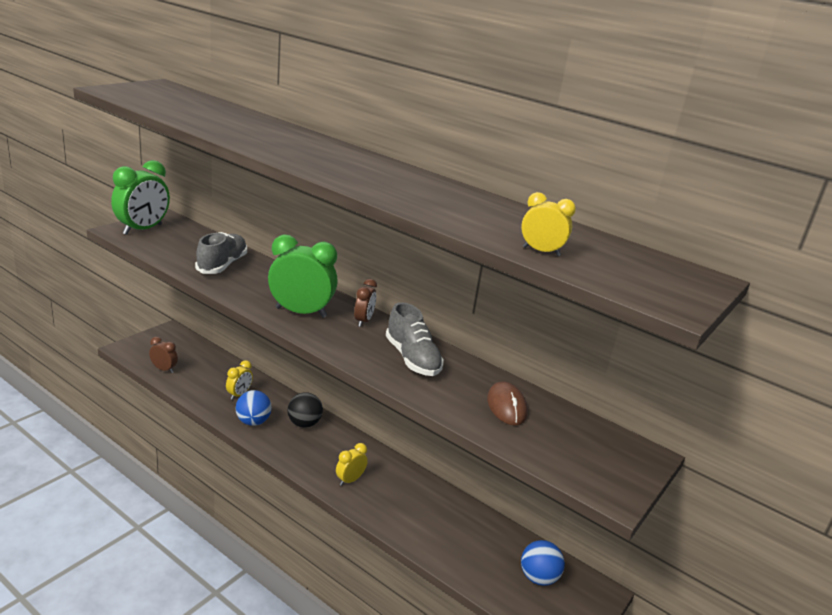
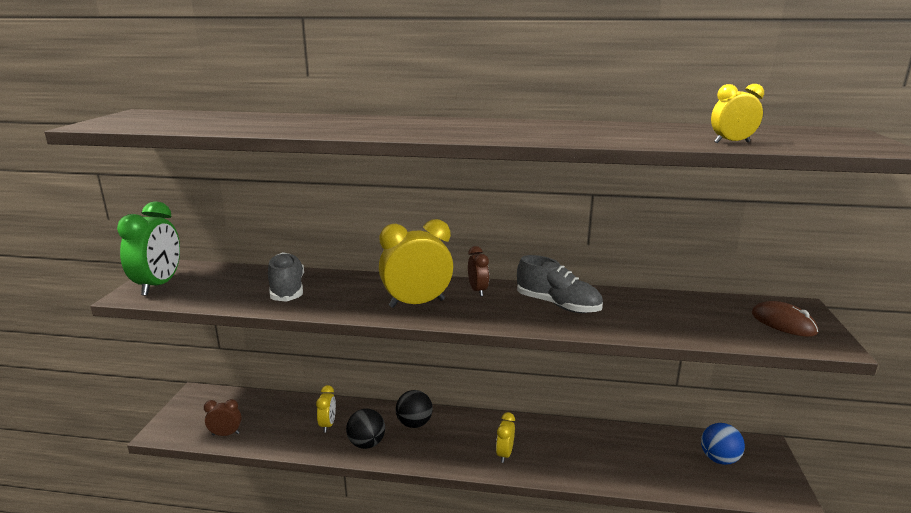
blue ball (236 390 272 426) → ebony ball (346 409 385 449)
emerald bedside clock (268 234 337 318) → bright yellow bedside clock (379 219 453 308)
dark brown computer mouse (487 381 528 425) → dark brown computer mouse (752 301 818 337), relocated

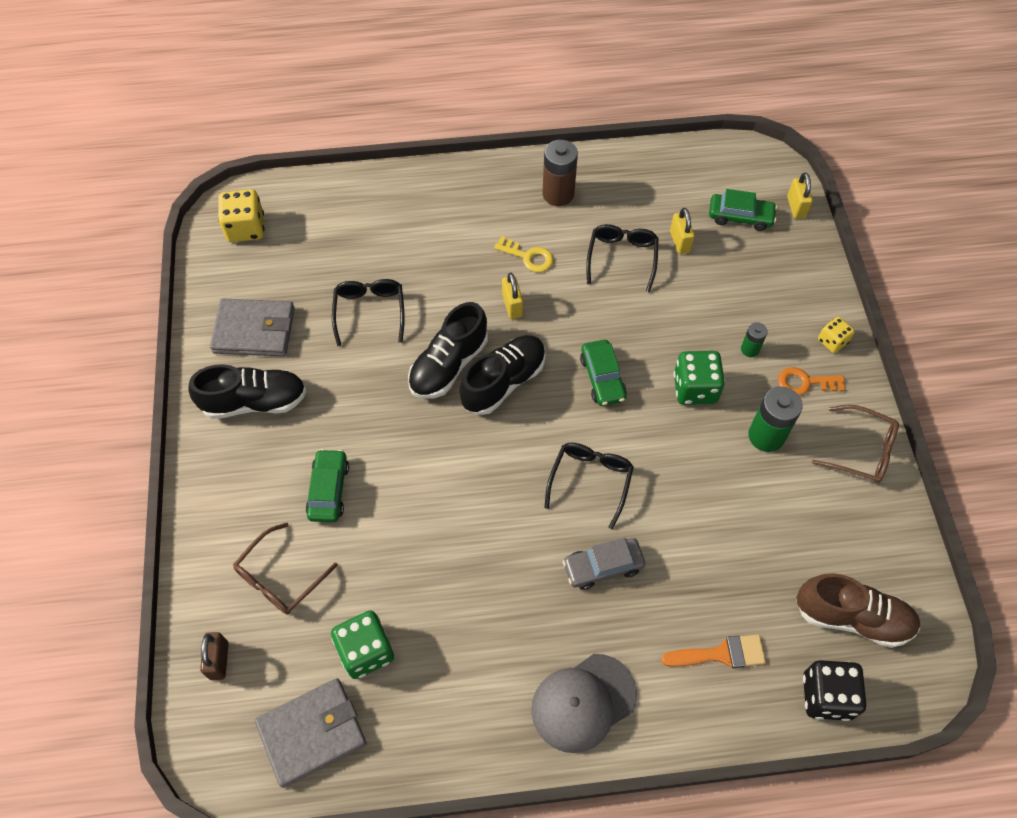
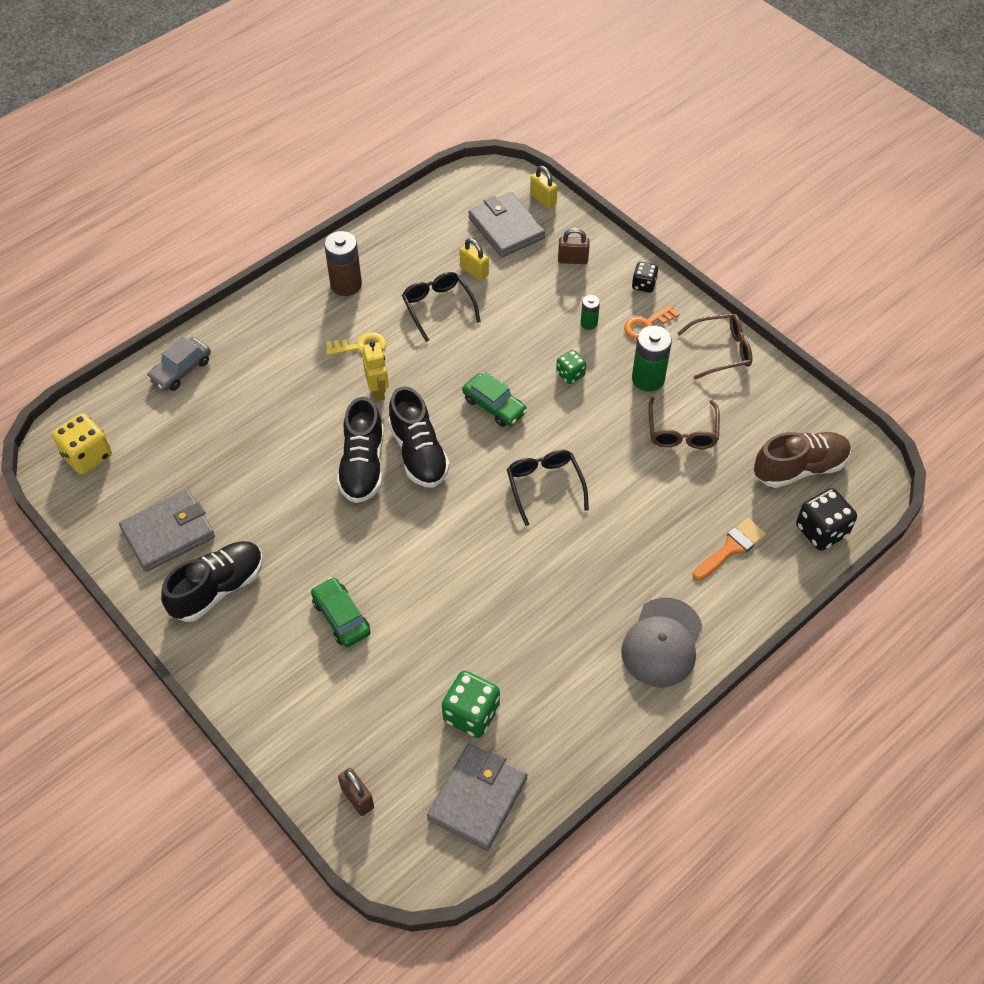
dark brown glasses (233 523 338 615) → dark brown glasses (648 397 720 449), relocated
ebony glasses (332 279 405 346) → -
ebony shoe (459 335 545 415) → ebony shoe (388 386 450 488), 150 degrees clockwise
bright yellow padlock (502 273 523 319) → bright yellow toy robot (362 341 389 401)
gray toy car (563 538 645 590) → gray toy car (147 336 211 391), relocated
emerald dice (674 351 725 405) → emerald dice (556 350 586 384), x0.59
emerald toy car (709 189 777 231) → gray card wallet (468 192 546 257)
bright yellow dice (818 317 855 353) → ebony dice (632 262 658 293)
- → dark brown padlock (558 228 590 264)

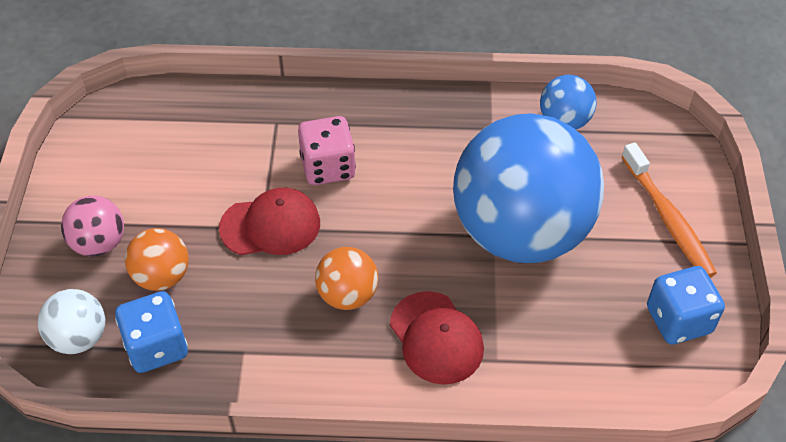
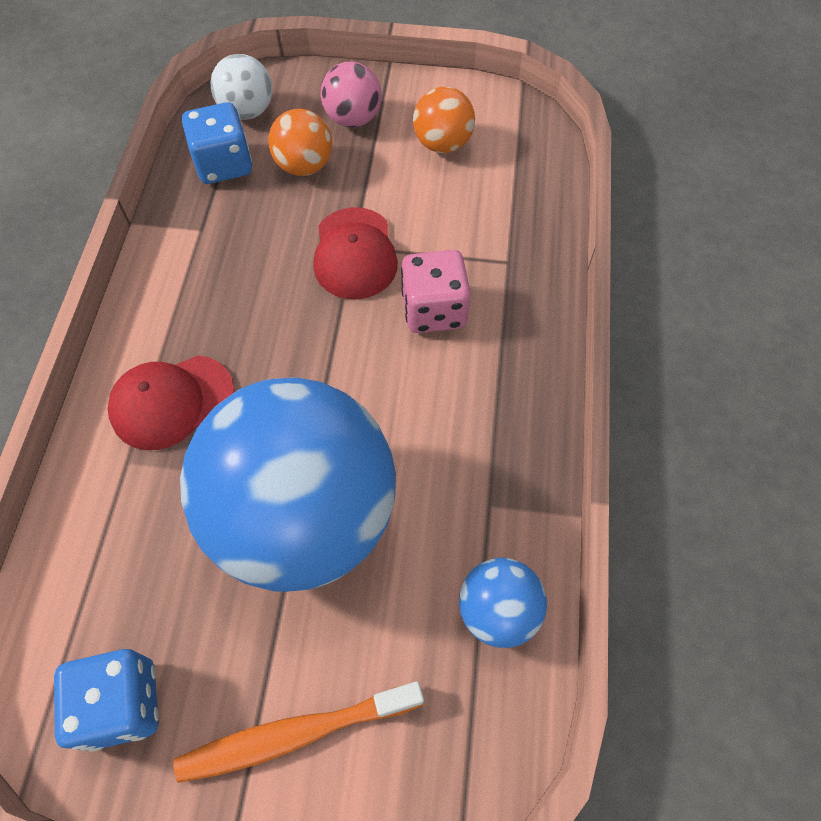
bright orange ball (315 247 378 310) → bright orange ball (413 86 475 153), relocated

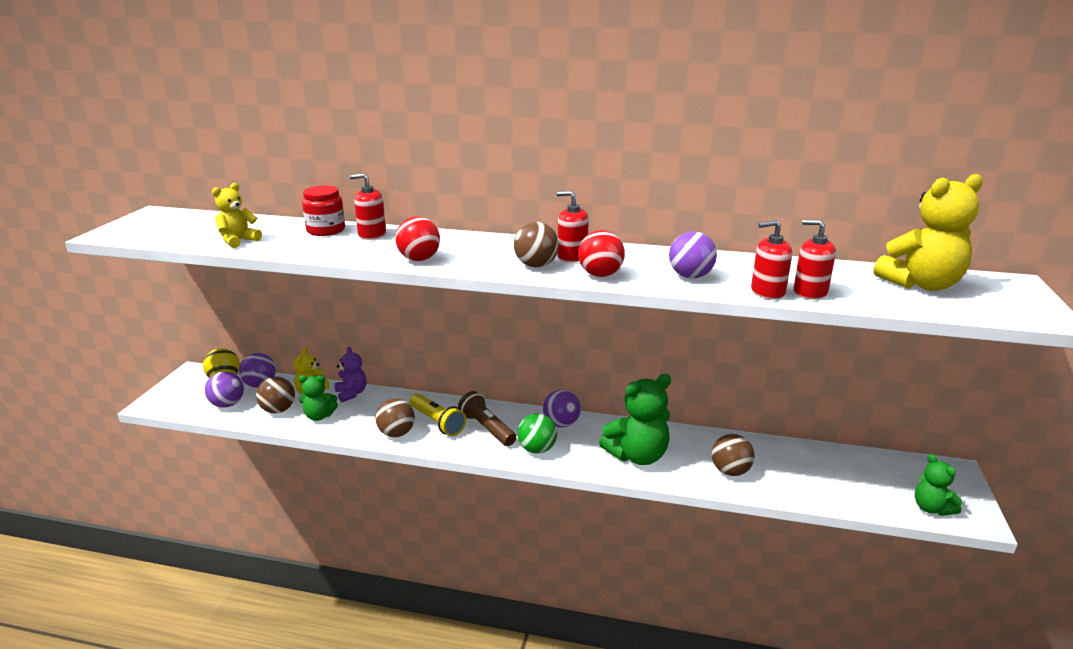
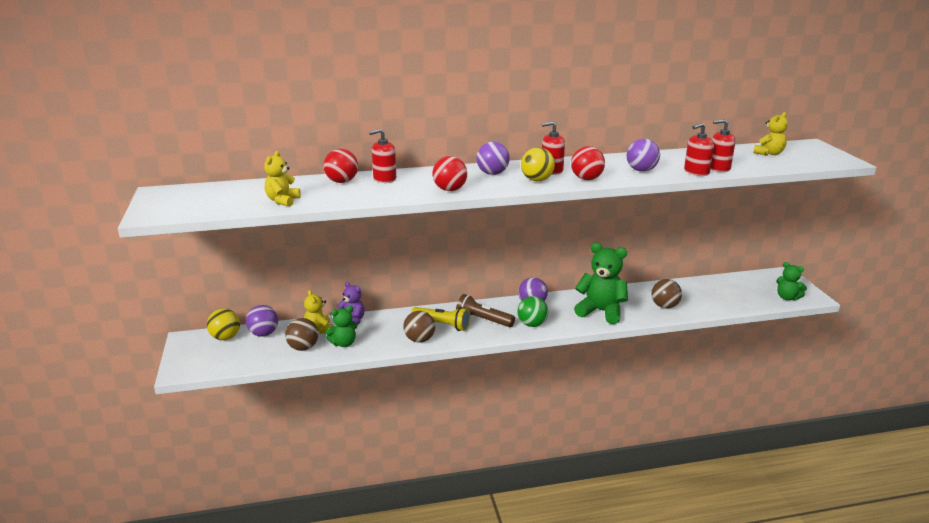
purple ball (205 371 244 408) → purple ball (476 141 510 175), relocated
scarlet jam jar (302 186 345 236) → scarlet ball (324 149 358 183)
dark brown ball (514 222 559 267) → bright yellow ball (521 147 555 181)
emerald teddy bear (599 374 671 465) → emerald teddy bear (574 243 628 324), 105 degrees counterclockwise
bright yellow teddy bear (874 174 983 291) → bright yellow teddy bear (753 112 788 156), x0.57

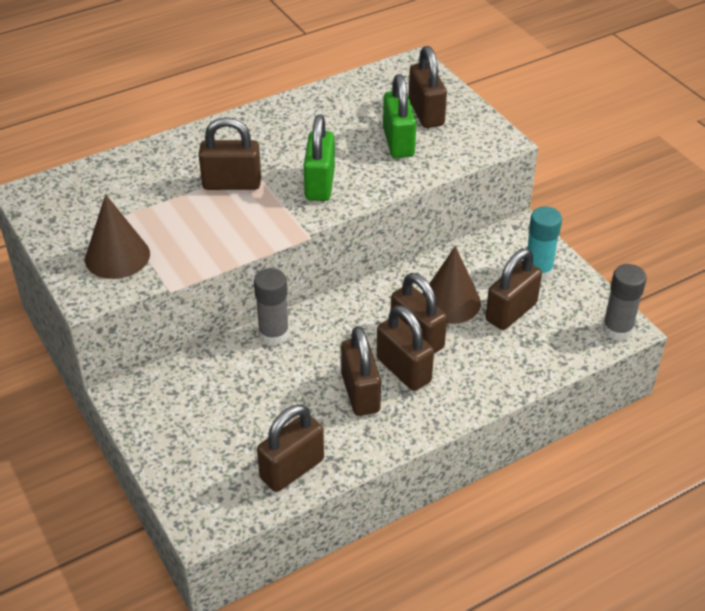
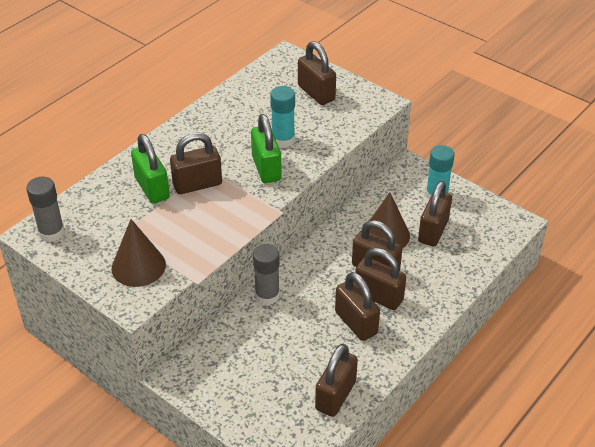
emerald padlock (383 74 416 158) → emerald padlock (131 134 170 204), relocated
gray stick of glue (602 264 647 341) → gray stick of glue (26 177 65 242), relocated
- → turquoise stick of glue (270 86 295 147)

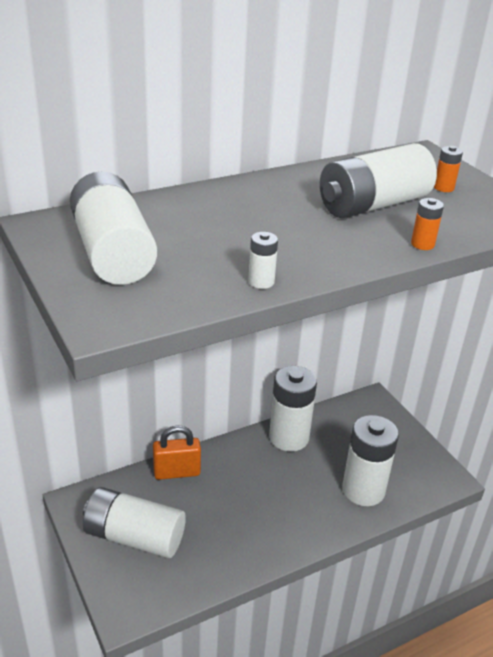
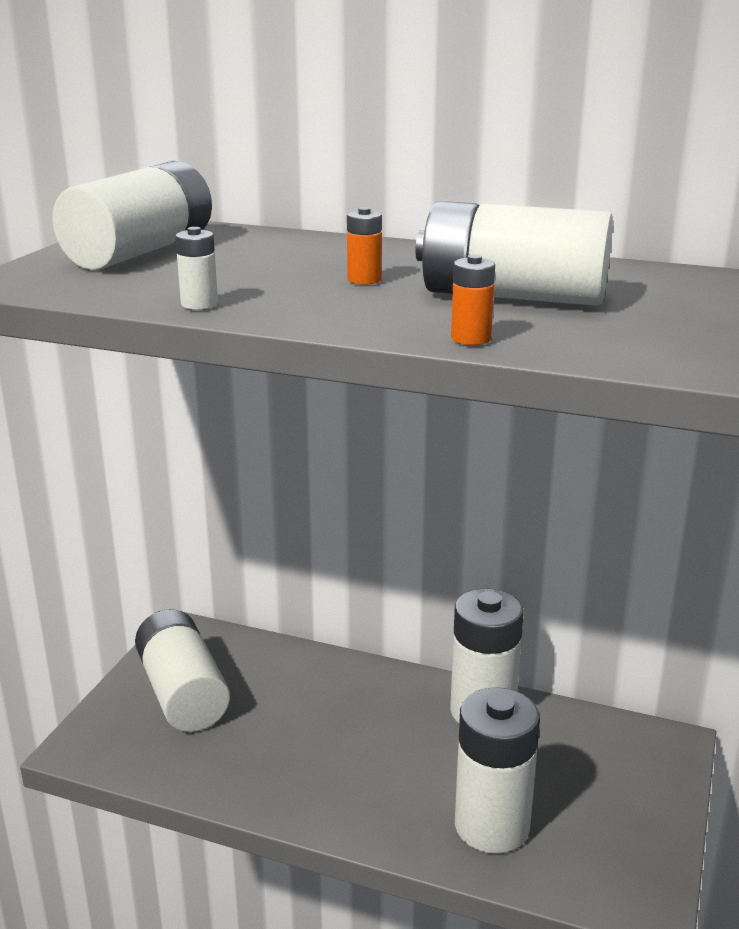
bright orange padlock (153 426 201 480) → -
bright orange power cell (434 146 463 192) → bright orange power cell (347 207 382 285), relocated

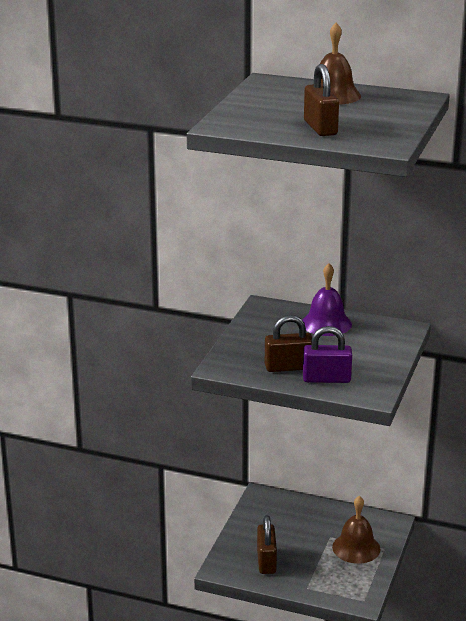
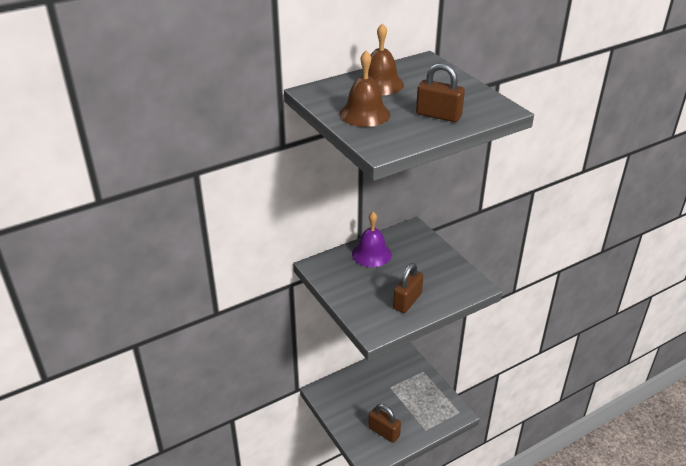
purple padlock (303 326 352 383) → -
dark brown bell (332 496 381 564) → dark brown bell (340 51 390 127), relocated

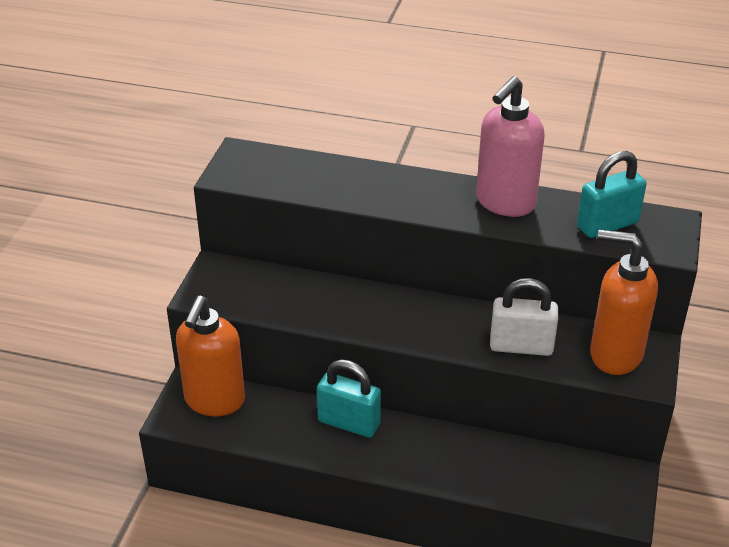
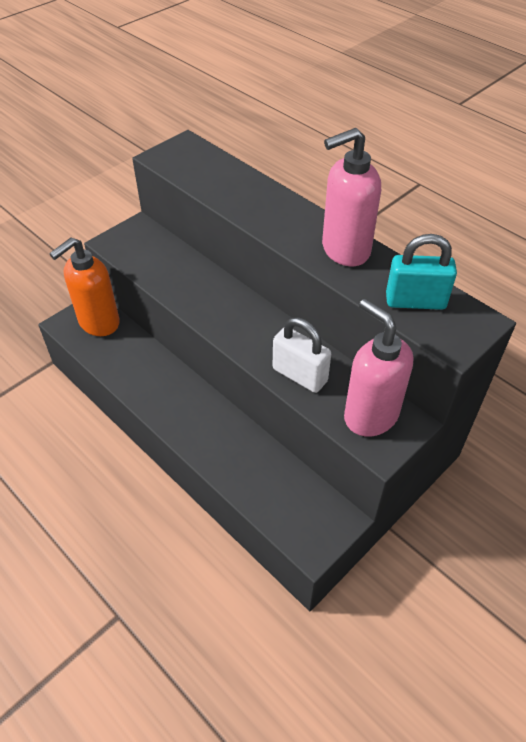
turquoise padlock (317 359 381 438) → -
bright orange pump bottle (590 229 658 375) → rose-pink pump bottle (344 299 413 437)

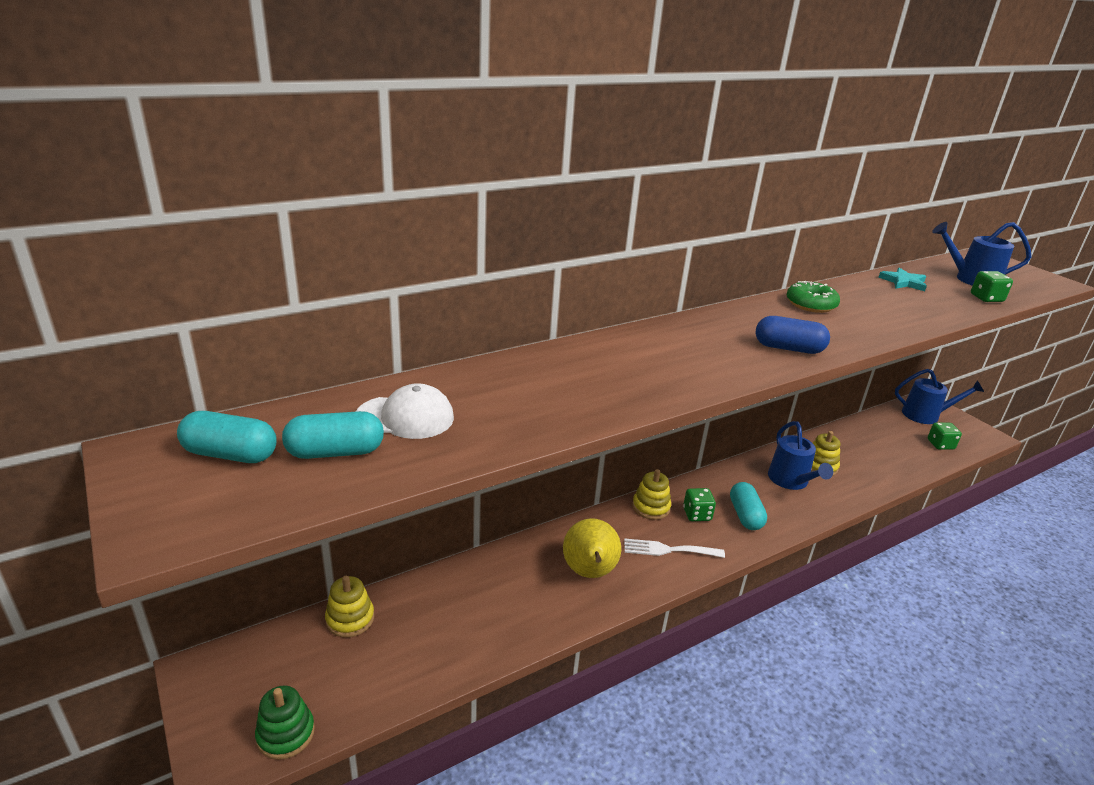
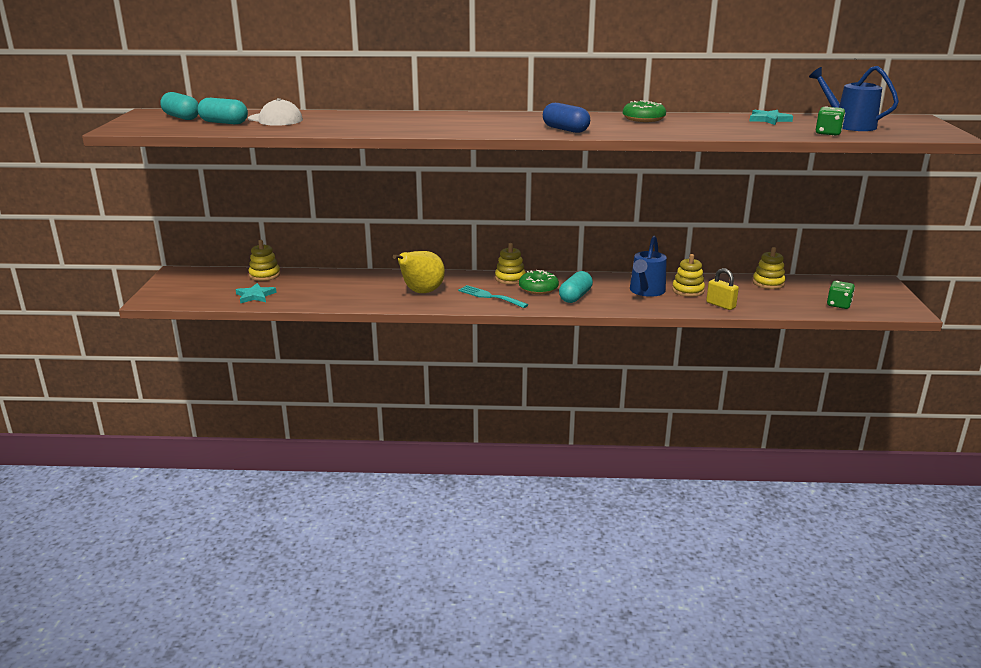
emerald ring stacker (255 685 315 760) → -
pure white fork (624 538 725 558) → turquoise fork (458 285 528 308)
emerald dice (683 488 716 521) → emerald glazed donut (519 270 559 294)
blue watering pot (895 369 984 424) → -
- → turquoise star (236 283 277 304)
- → bright yellow padlock (706 268 739 310)
- → bright yellow ring stacker (753 247 786 289)

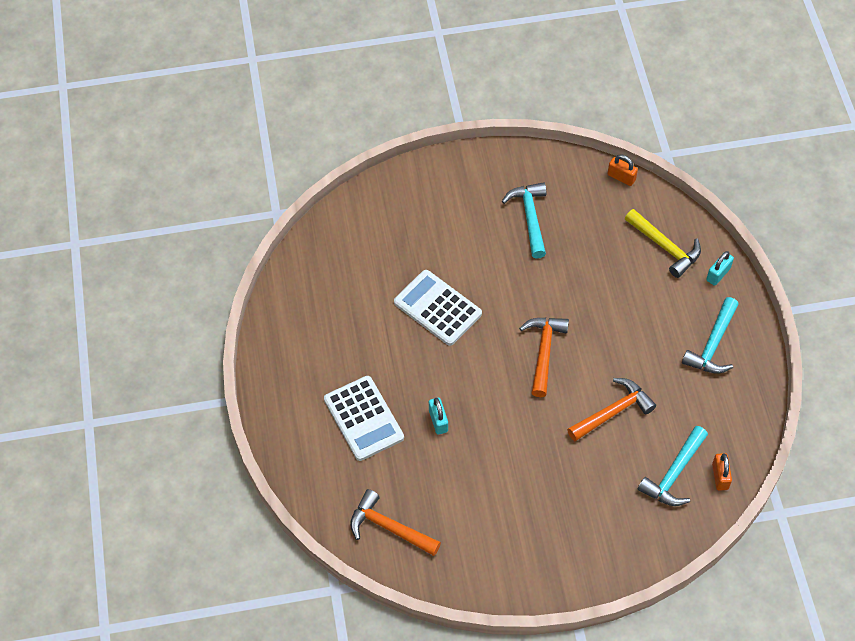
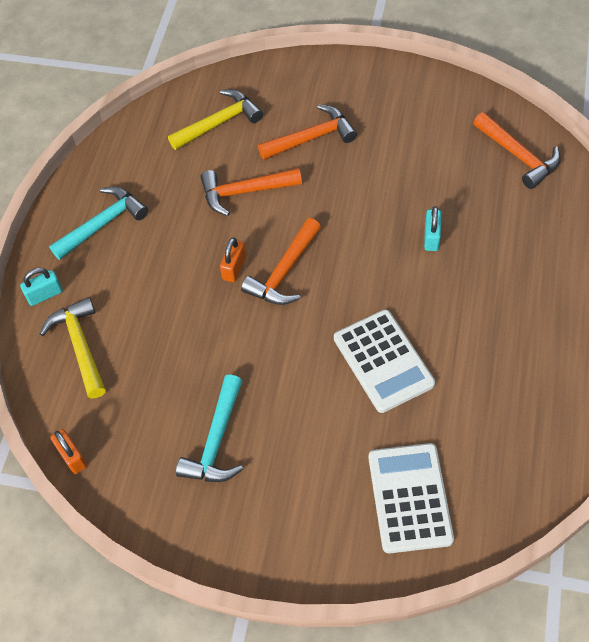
pure white adding machine (324 376 404 461) → pure white adding machine (368 443 454 553), relocated
turquoise hammer (637 426 708 506) → bright yellow hammer (168 89 263 150)
bright orange padlock (712 453 732 491) → bright orange padlock (220 237 246 282), relocated
- → bright orange hammer (258 105 357 160)

